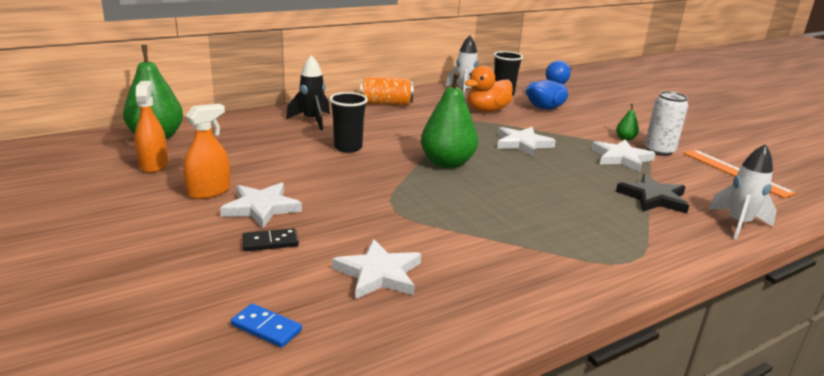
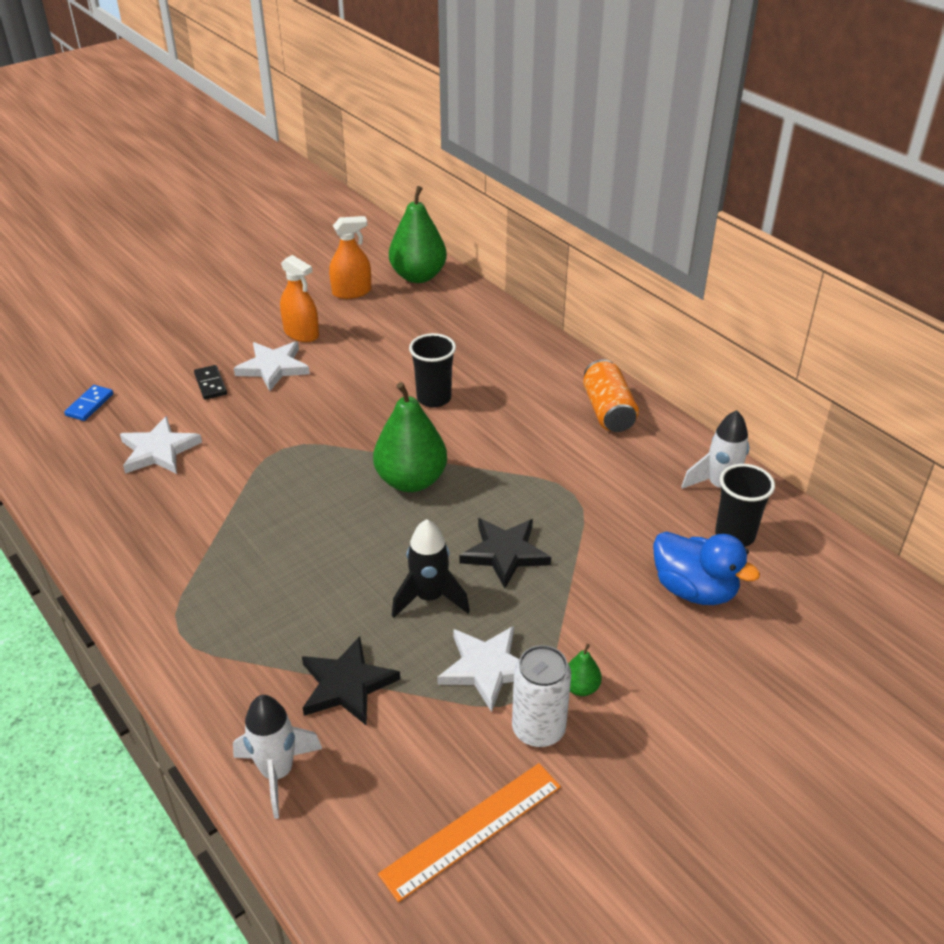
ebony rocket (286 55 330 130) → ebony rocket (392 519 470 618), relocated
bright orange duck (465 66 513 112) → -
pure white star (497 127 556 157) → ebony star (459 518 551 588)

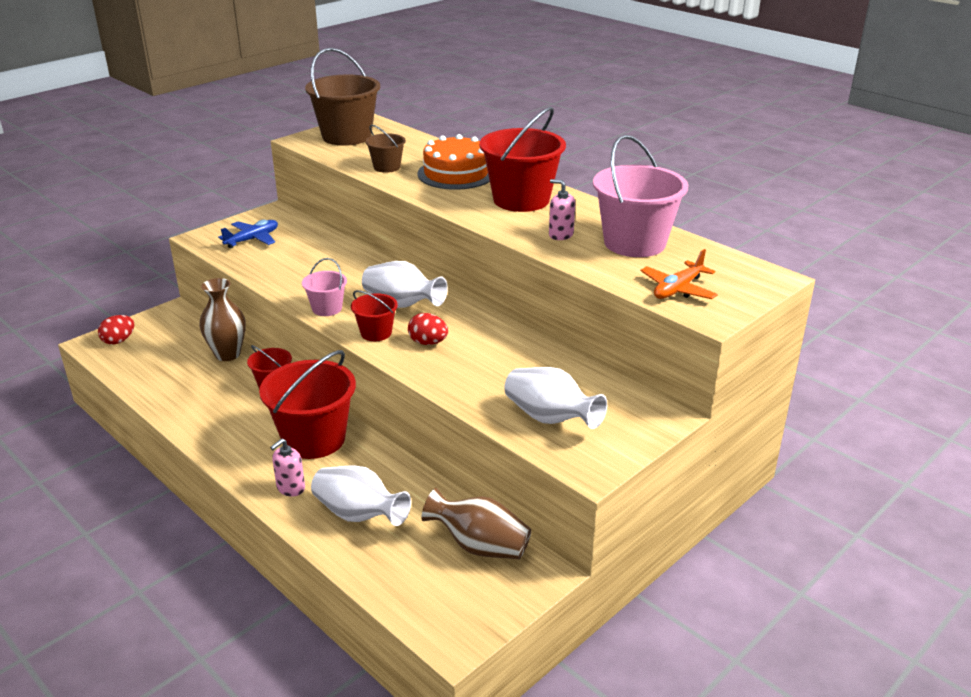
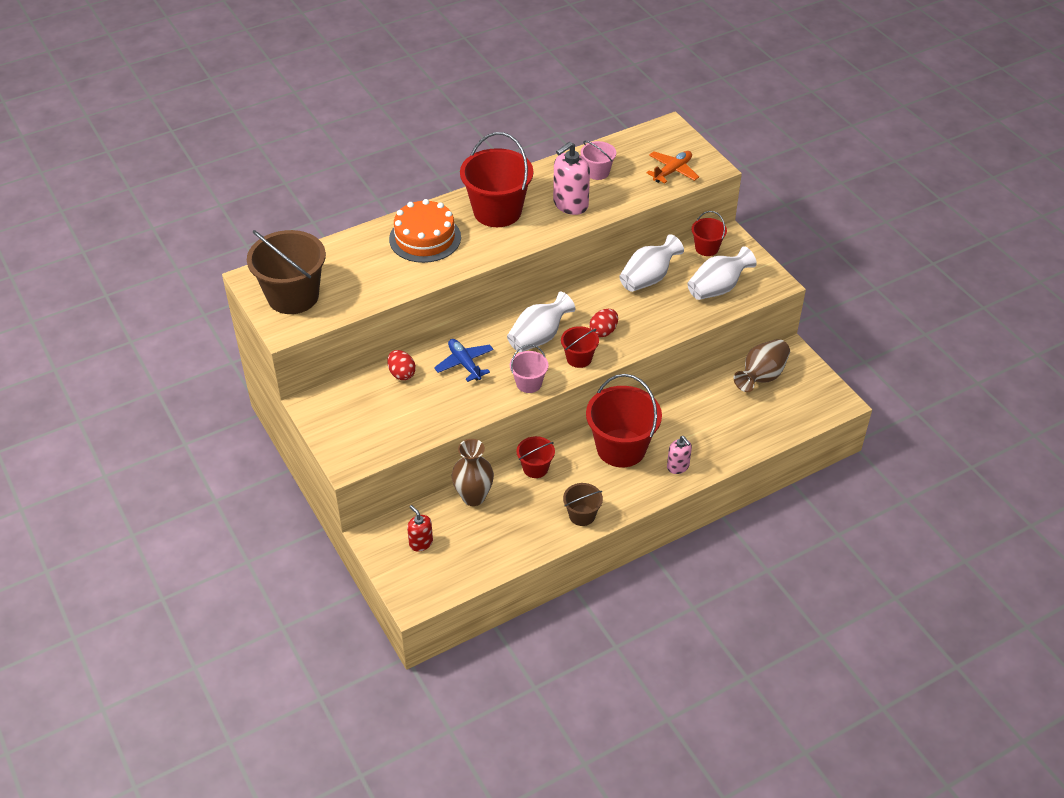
scarlet egg (98 315 134 344) → scarlet egg (387 350 416 380), relocated
blue aeroplane (218 220 278 248) → blue aeroplane (434 339 494 382), relocated
pure white tall vase (311 465 411 526) → pure white tall vase (619 234 684 292), relocated
dark brown sand bucket (365 125 406 173) → dark brown sand bucket (563 483 603 526), relocated
rose-pink pump bottle (549 179 575 240) → rose-pink pump bottle (553 141 590 215), x1.70
rose-pink sand bucket (593 135 688 257) → rose-pink sand bucket (581 141 616 180), x0.51
bright orange aeroplane (640 249 718 299) → bright orange aeroplane (646 151 699 183), 105 degrees counterclockwise
- → scarlet pump bottle (407 505 433 552)
- → scarlet sand bucket (691 211 727 256)

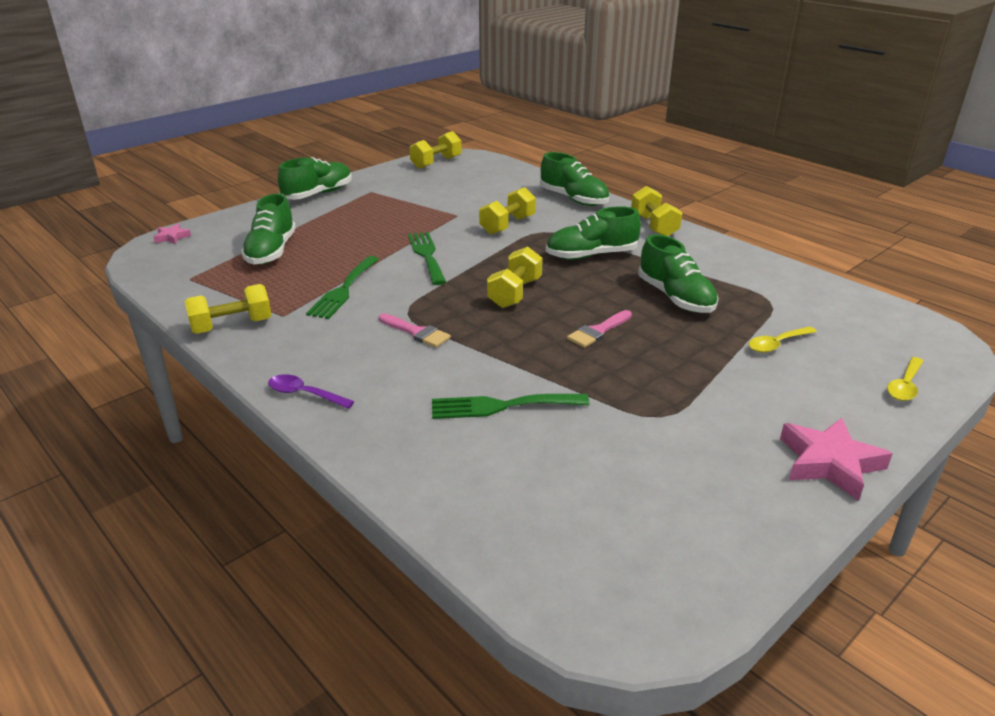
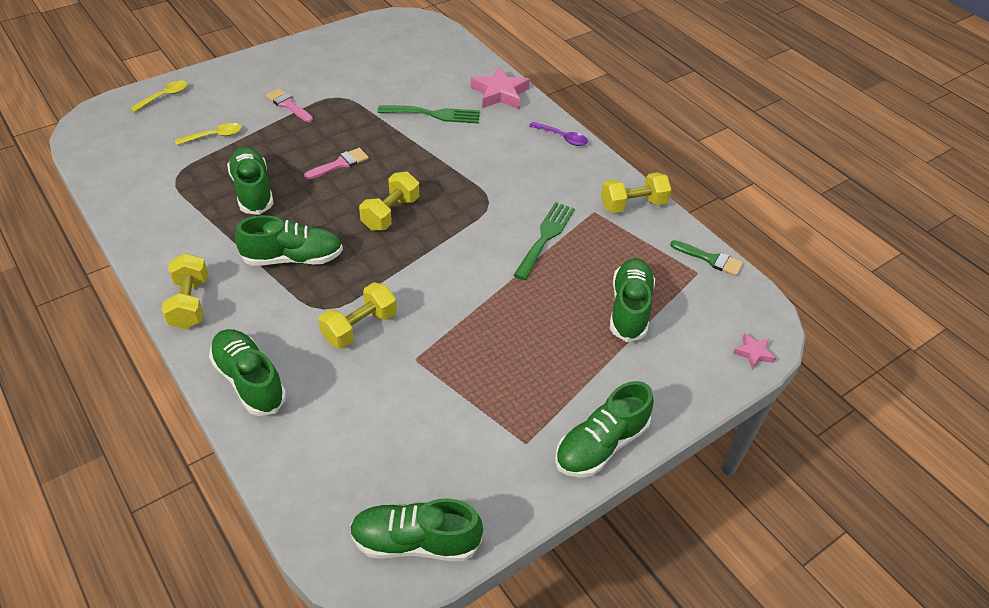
rose-pink brush (379 313 451 348) → rose-pink brush (266 88 313 122), relocated
emerald fork (408 232 446 285) → -
bright yellow free weight (409 131 462 169) → emerald shoe (350 499 483 561)
rose-pink star (780 418 893 501) → rose-pink star (471 67 530 109), relocated
- → emerald brush (670 240 743 276)

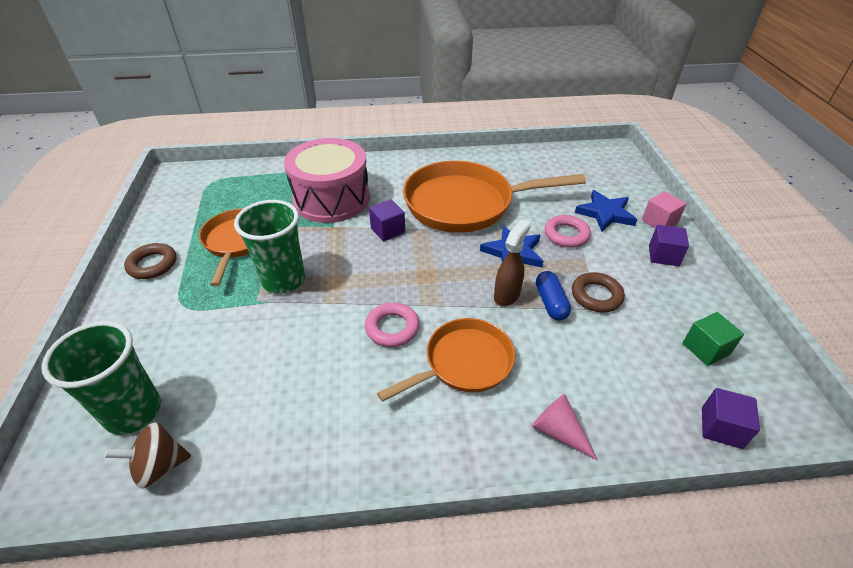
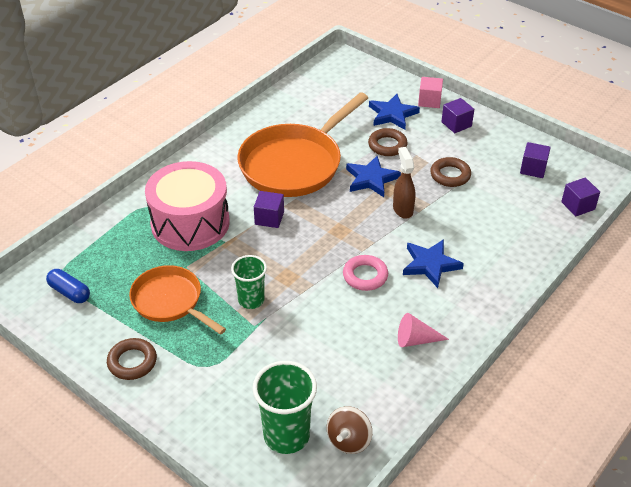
emerald beaker (234 200 305 294) → emerald beaker (231 255 267 309), x0.65
bright orange skillet (377 318 515 402) → blue star (403 239 464 288)
rose-pink solid cone (532 394 598 461) → rose-pink solid cone (398 313 449 347), relocated
blue capsule (536 271 571 320) → blue capsule (46 269 90 303), relocated
rose-pink ring (545 215 591 248) → dark brown ring (368 128 408 156)
emerald solid cube (683 312 744 366) → purple solid cube (520 142 551 178)

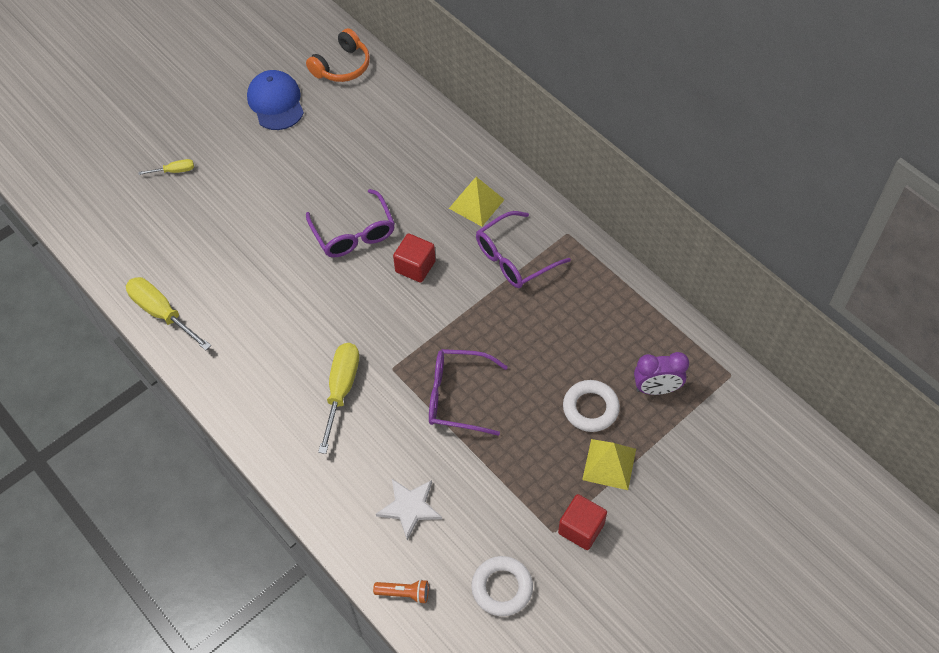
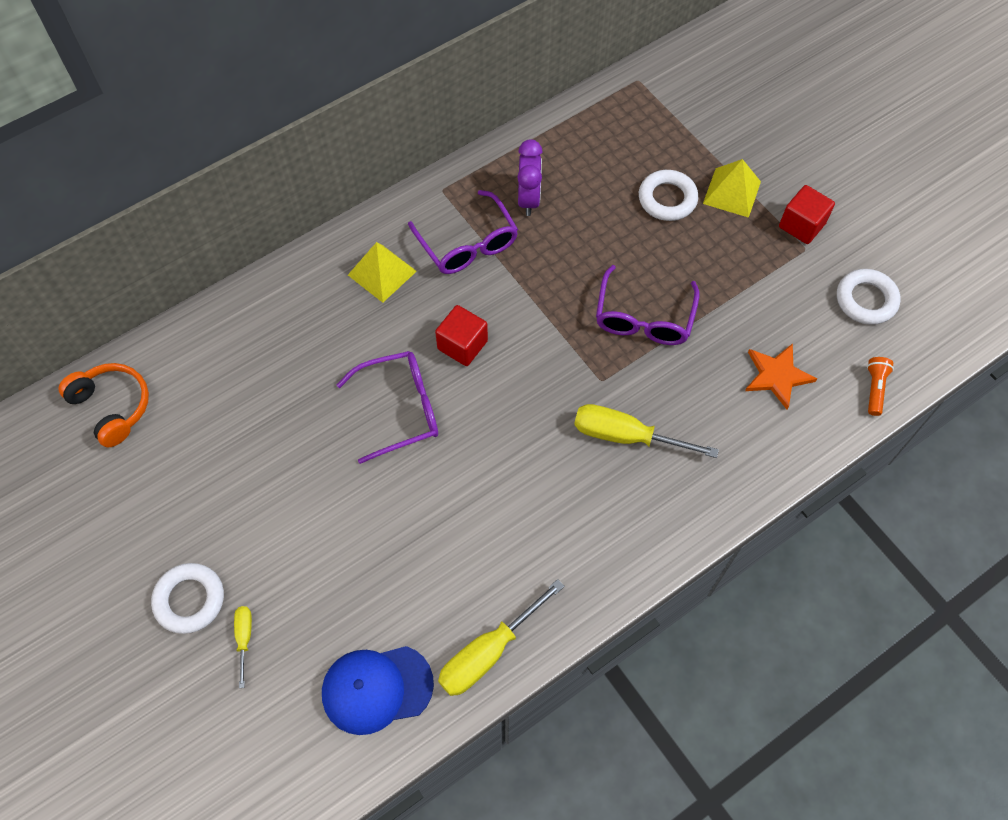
blue cap (247 70 304 130) → blue cap (322 646 434 735), relocated
pure white star (376 479 442 540) → bright orange star (745 343 817 410)
purple bedside clock (634 352 689 395) → purple bedside clock (517 139 542 216), relocated
- → pure white ring (151 563 224 634)

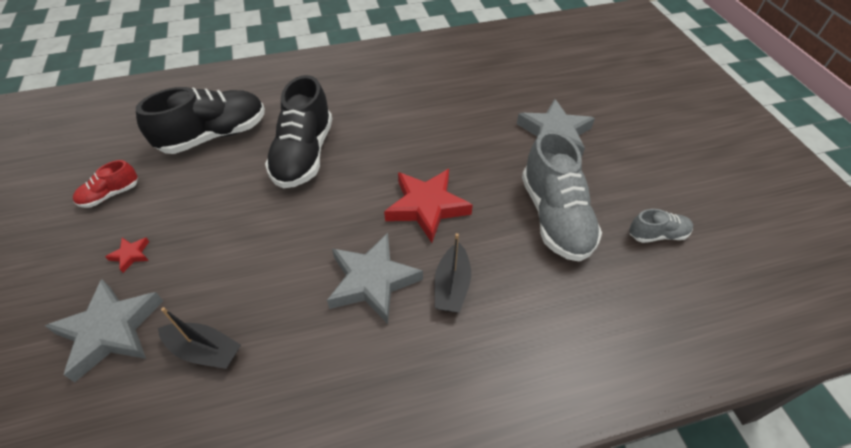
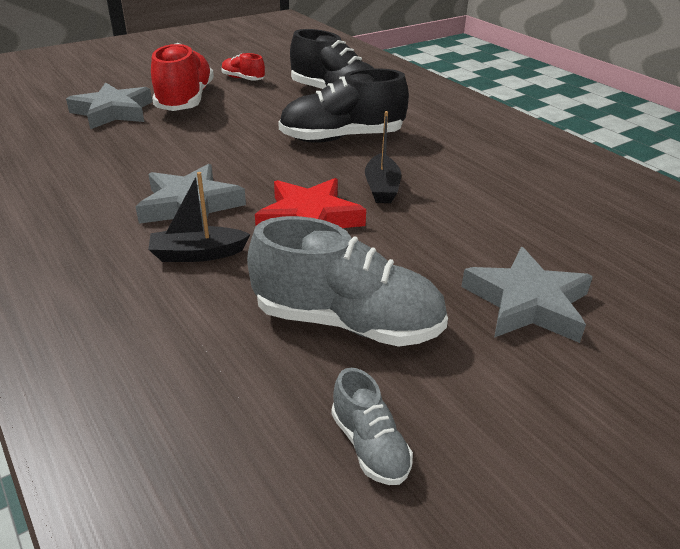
scarlet star (105 238 149 273) → scarlet shoe (151 43 214 111)
ebony sailboat (158 307 241 369) → ebony sailboat (365 111 401 203), relocated
gray shoe (522 130 602 262) → gray shoe (247 216 448 347), 135 degrees counterclockwise

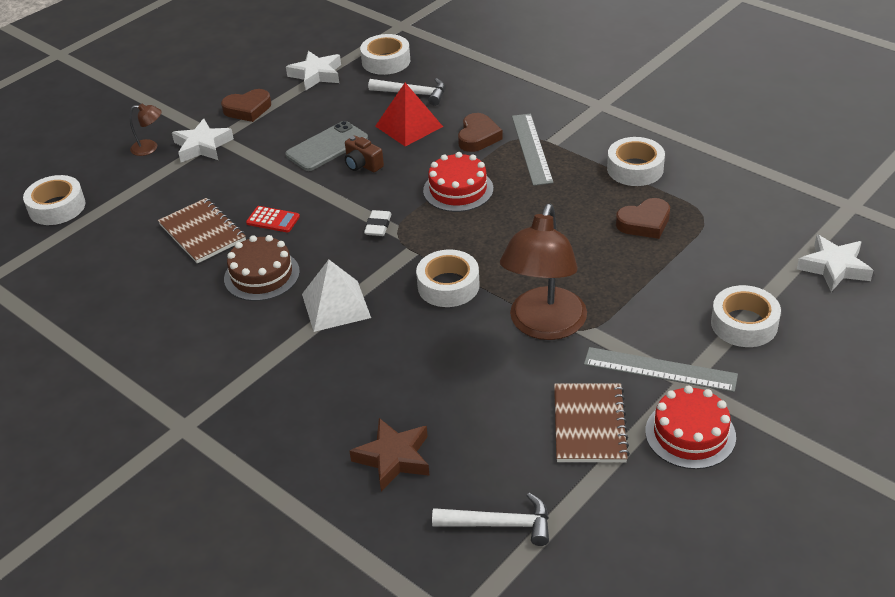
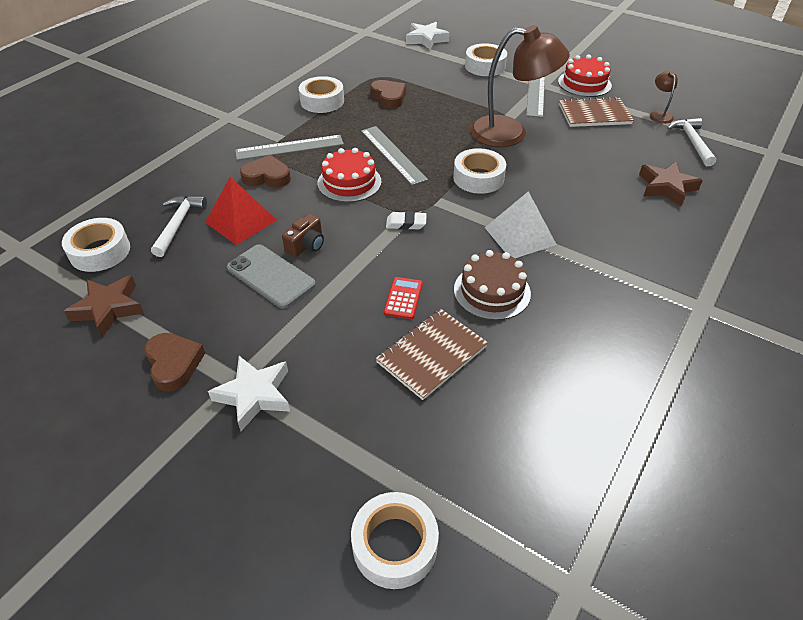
dark brown lamp (130 103 162 156) → dark brown lamp (650 71 678 124), relocated
pure white star (286 51 341 91) → dark brown star (64 275 144 337)
- → gray ruler (361 126 428 185)

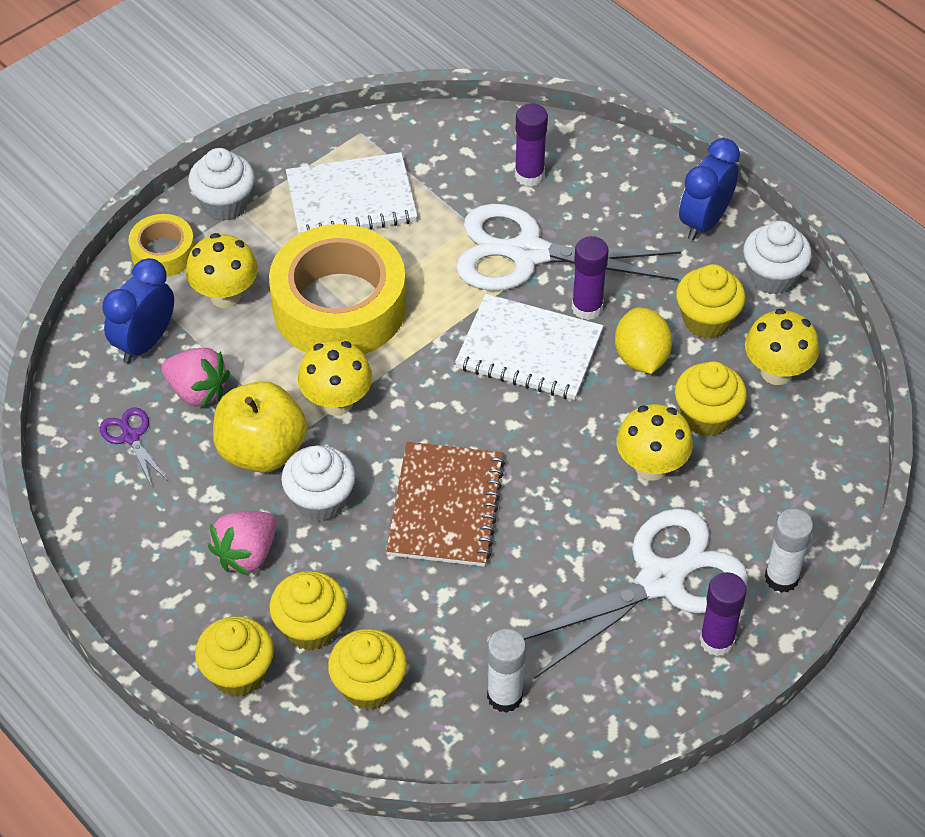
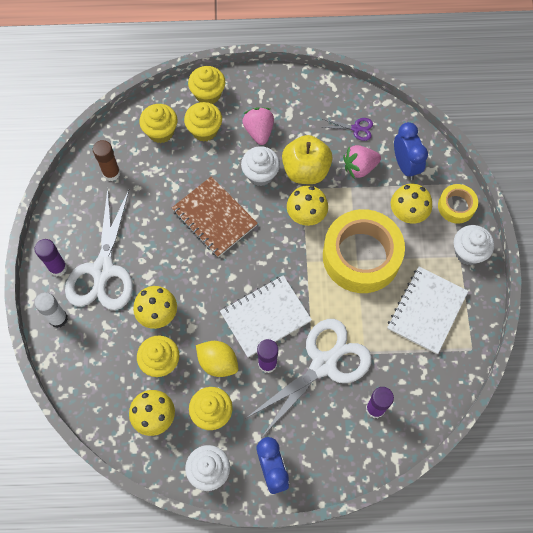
pure white stick of glue (487 629 526 713) → dark brown stick of glue (93 140 120 181)

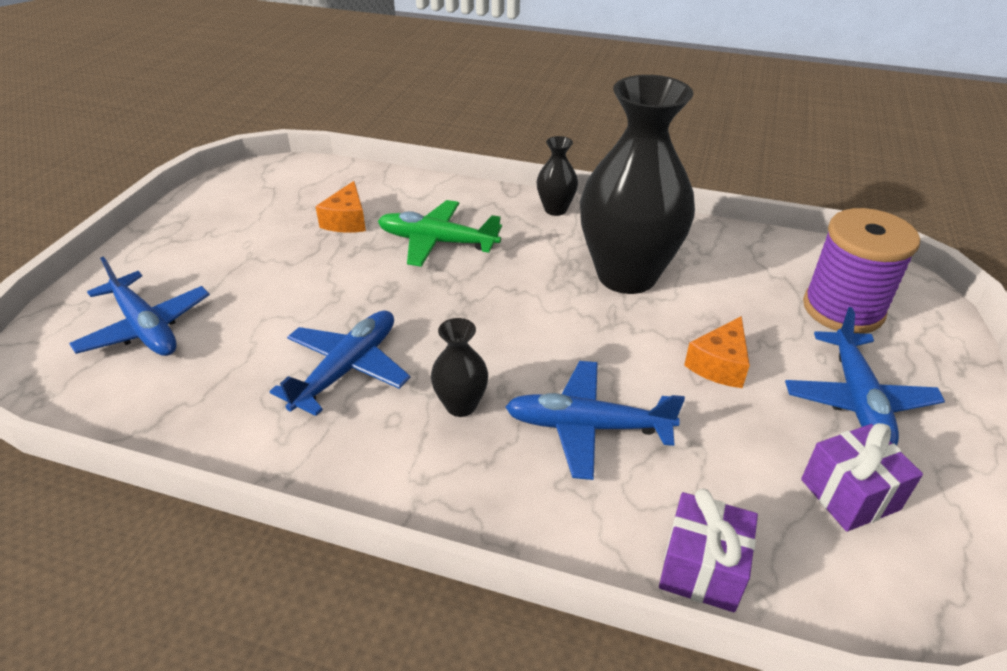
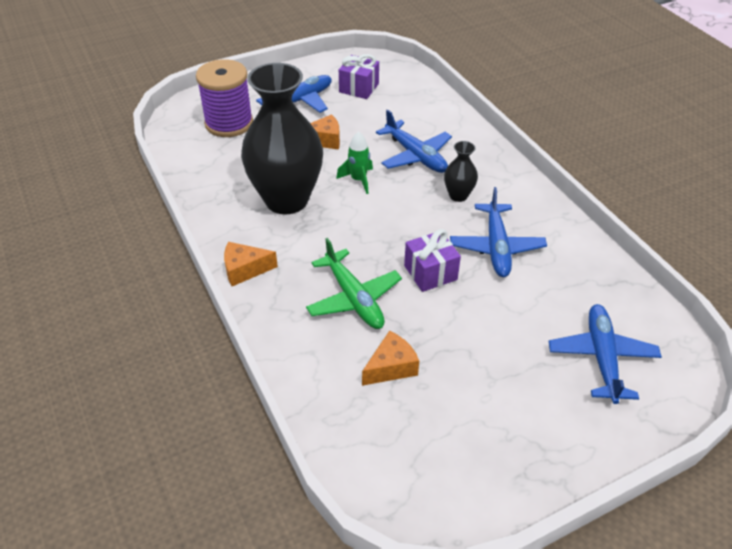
blue aeroplane (269 310 411 416) → blue aeroplane (450 187 547 277), 75 degrees counterclockwise
ebony tall vase (537 136 578 216) → bright orange cheese (224 242 278 286)
purple wrapped gift (659 489 758 612) → purple wrapped gift (404 229 461 292), relocated
- → emerald rocket (336 132 373 194)

